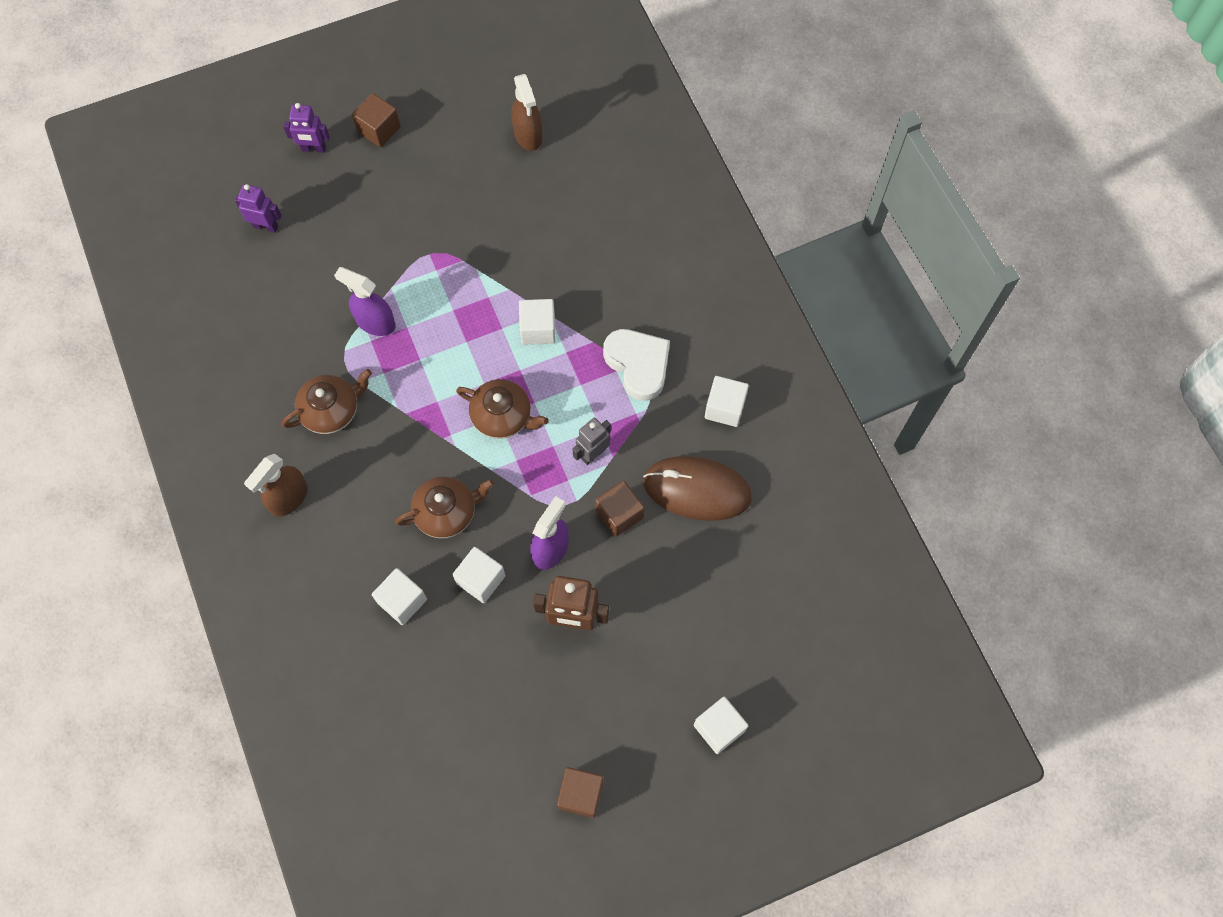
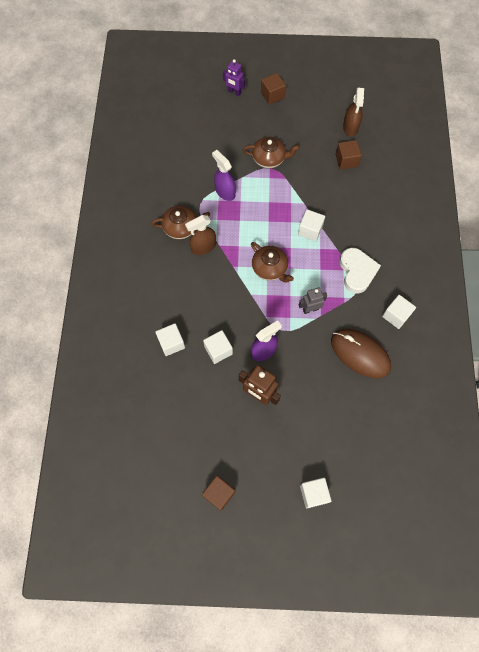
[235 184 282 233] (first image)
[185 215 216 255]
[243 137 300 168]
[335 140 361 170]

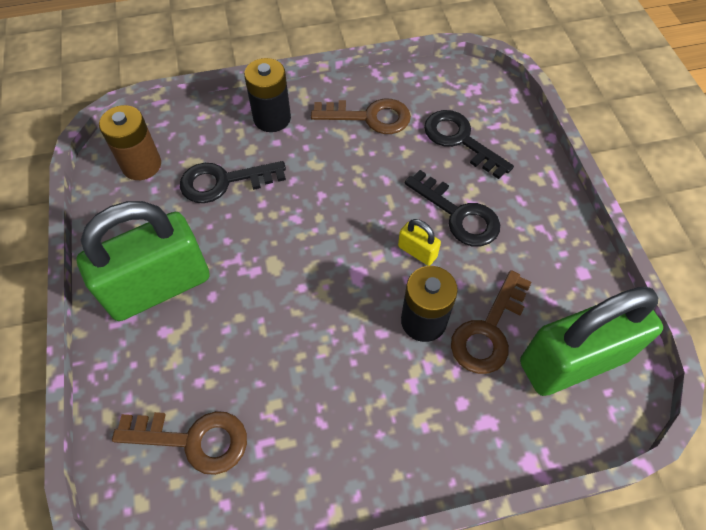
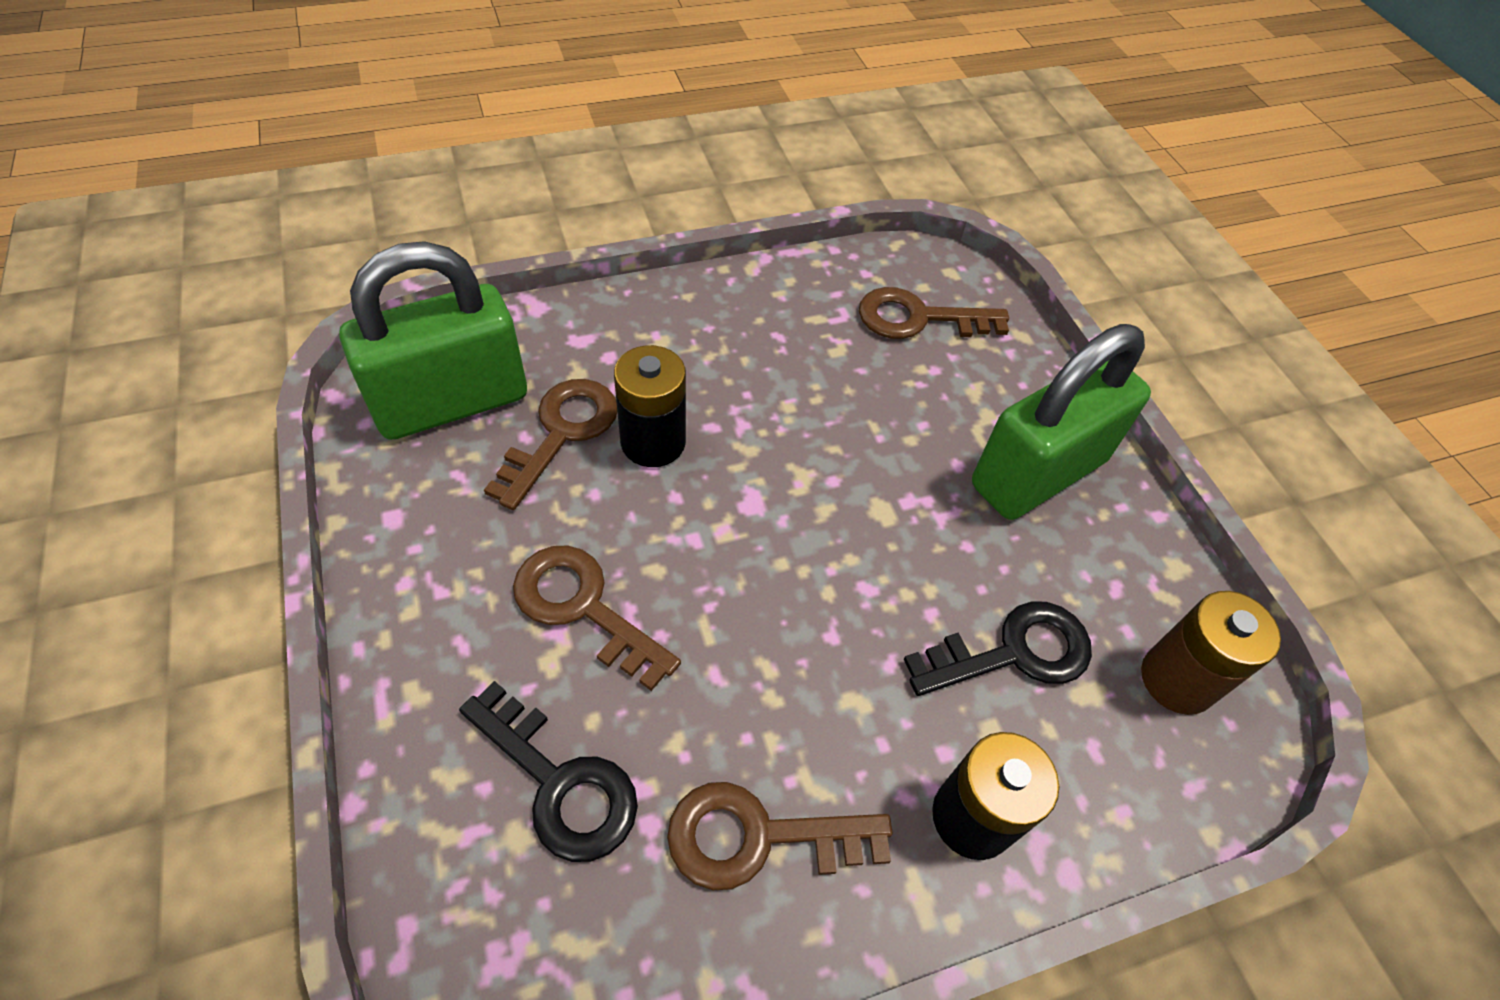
[398 219 441 266] (first image)
[513 546 681 691]

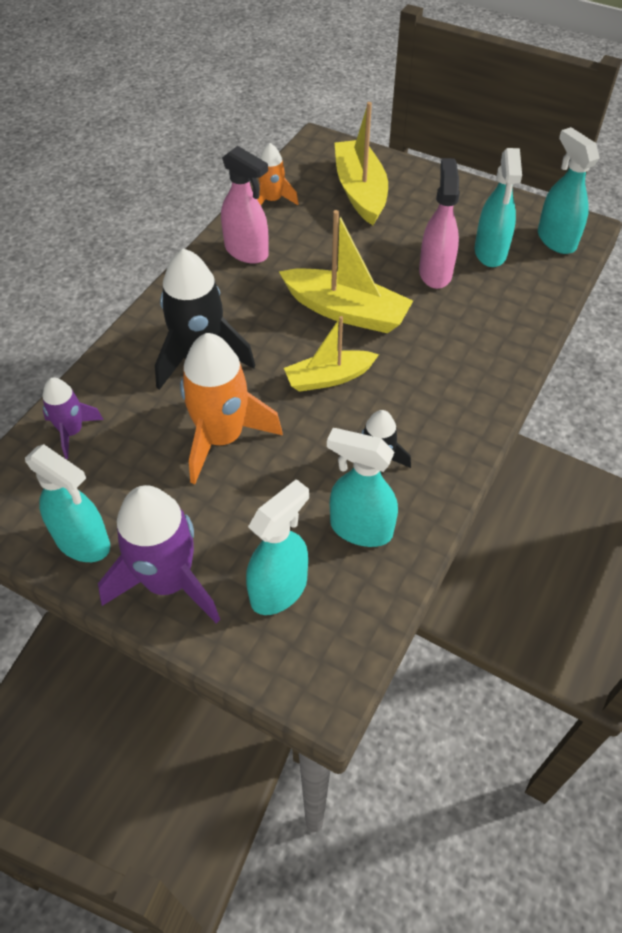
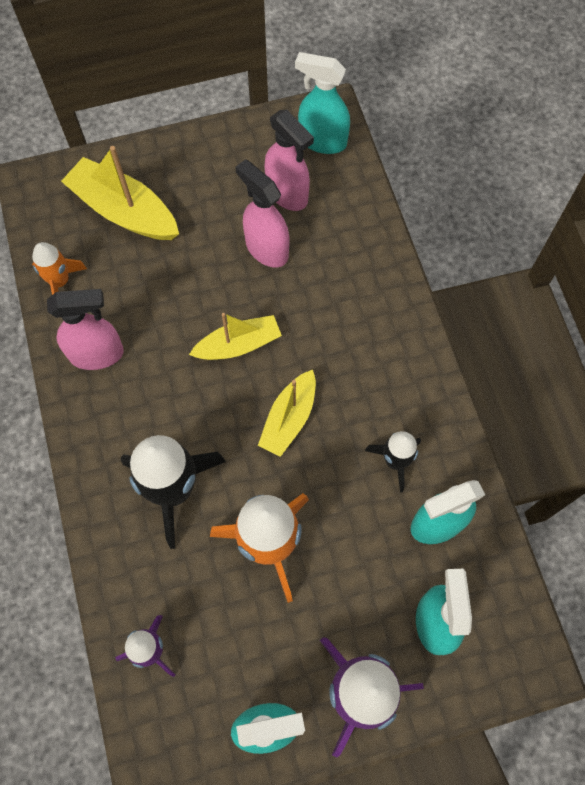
[189 313 282 360]
[264 110 314 211]

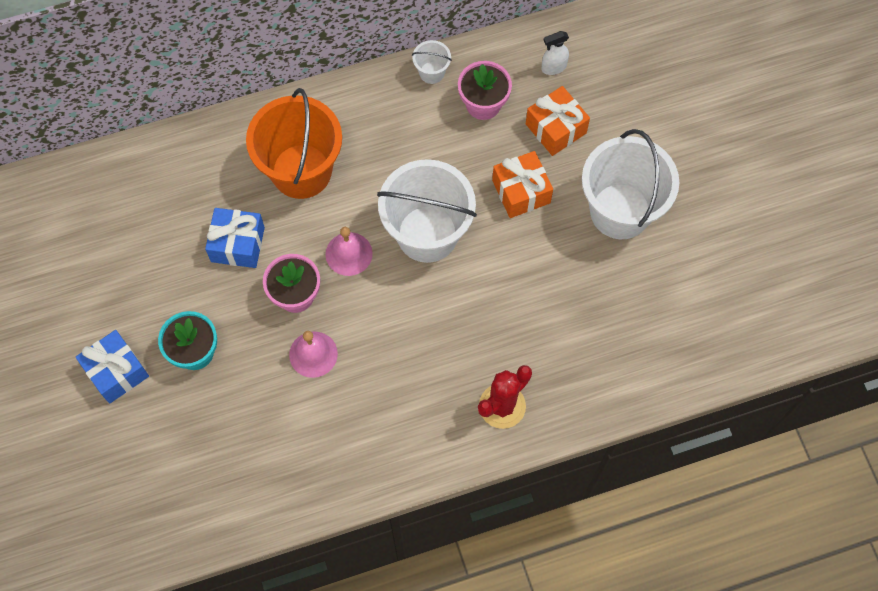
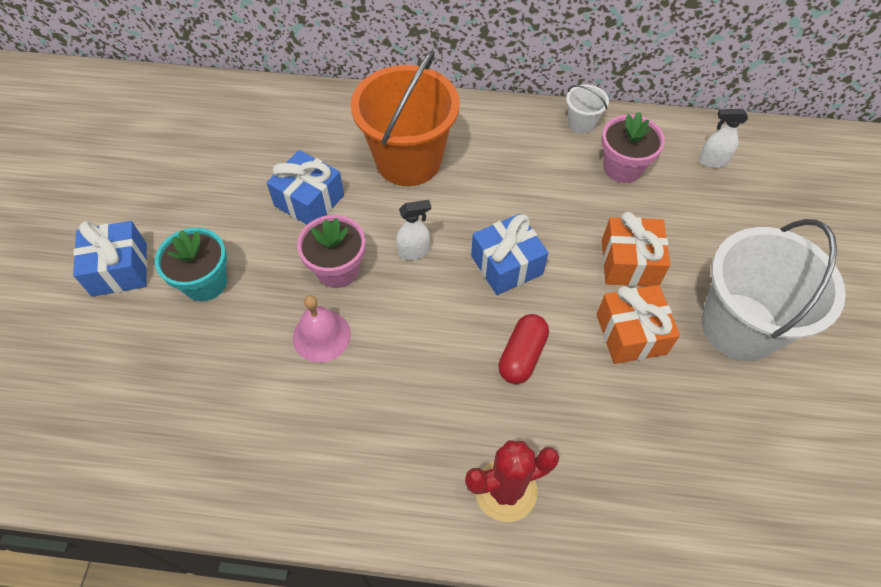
[396 200 431 260]
[471 214 548 295]
[596 285 680 364]
[498 314 549 384]

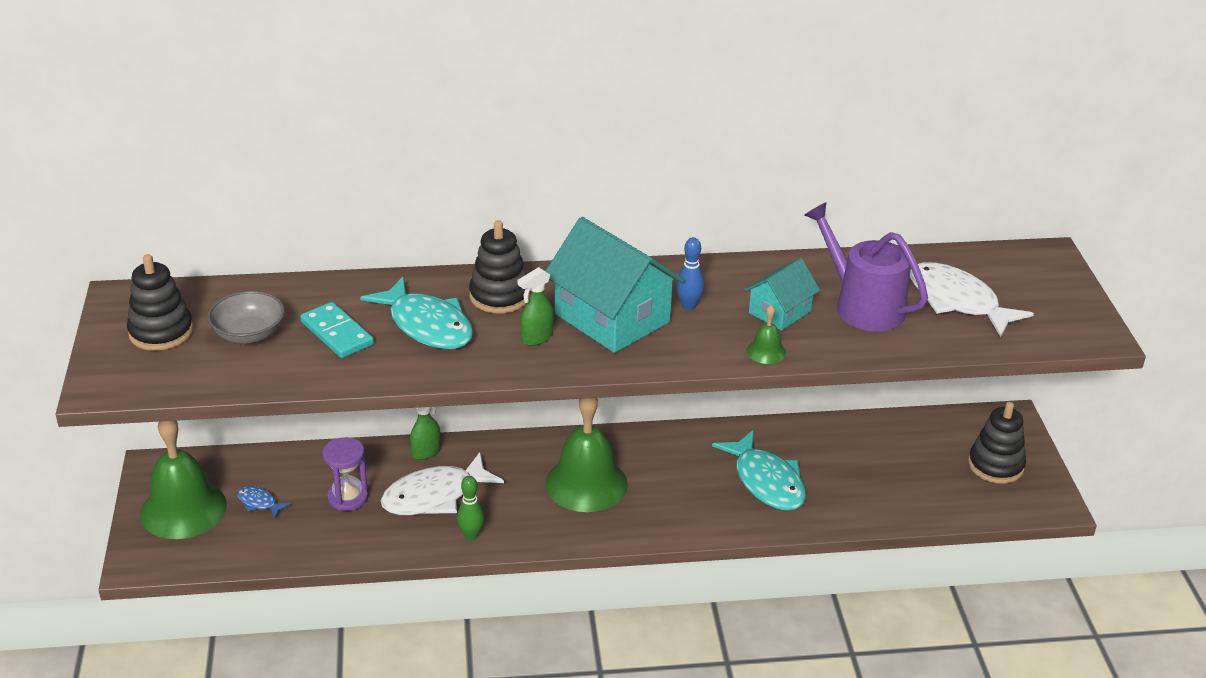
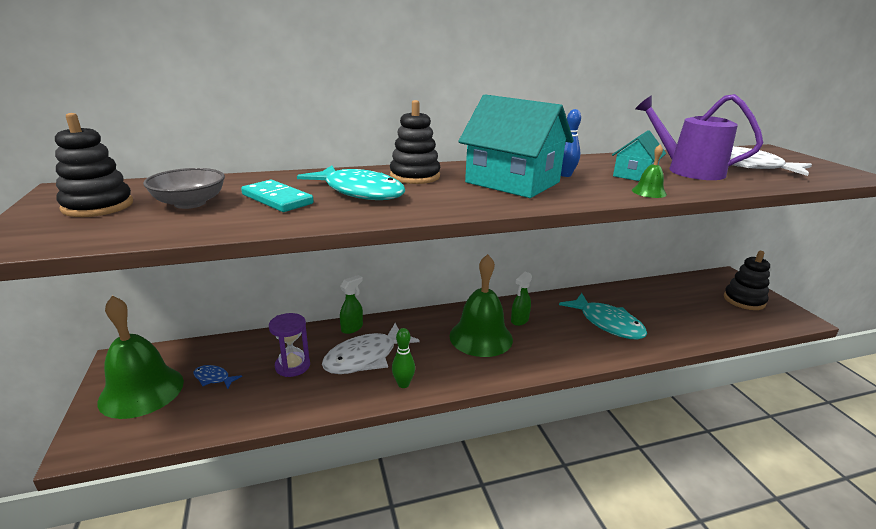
[511 272 532 326]

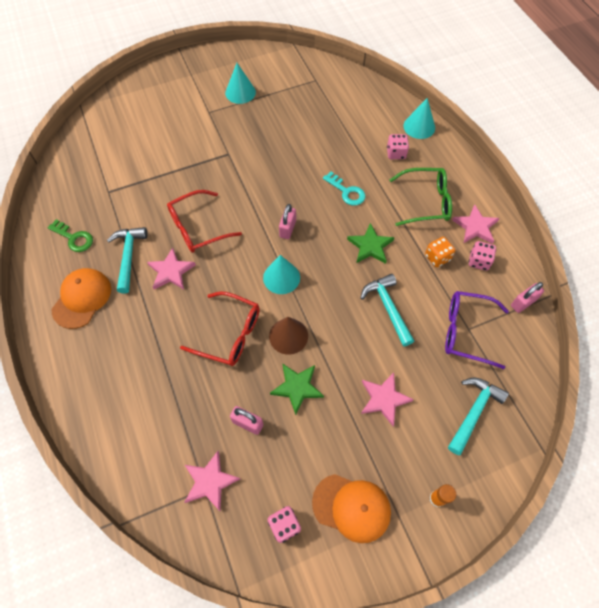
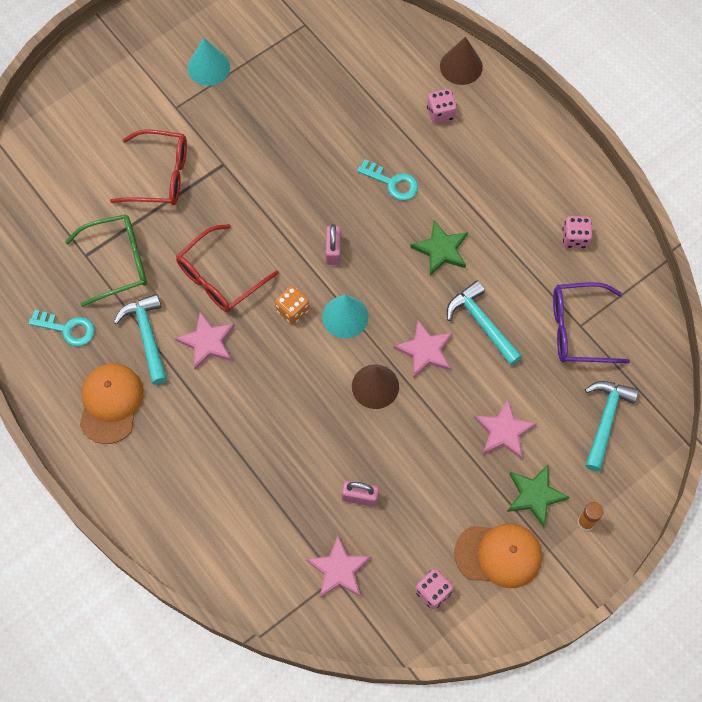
[28 310 95 346]
[110 130 187 205]
[507 465 570 527]
[65 214 147 307]
[440 37 483 85]
[275 286 310 325]
[393 320 453 378]
[511 282 544 313] (first image)

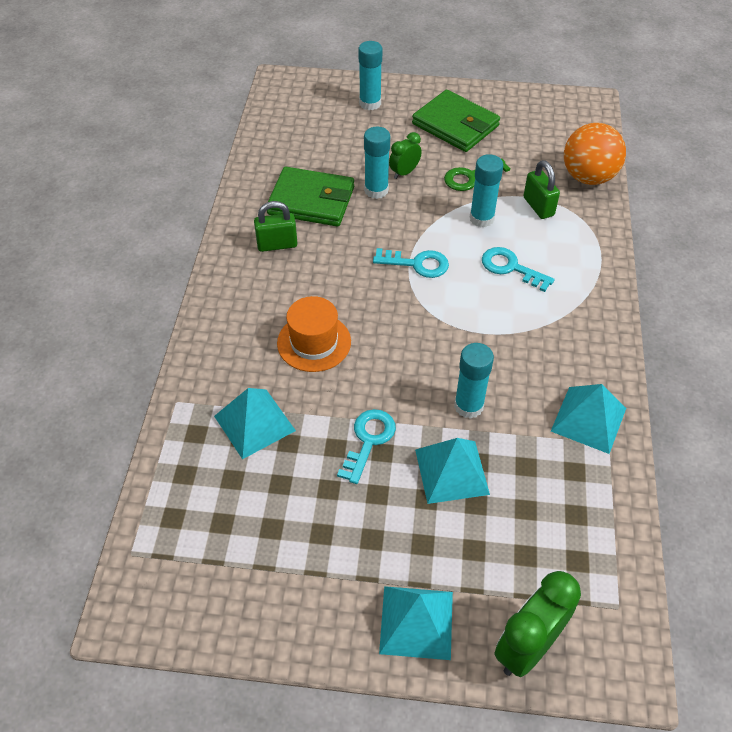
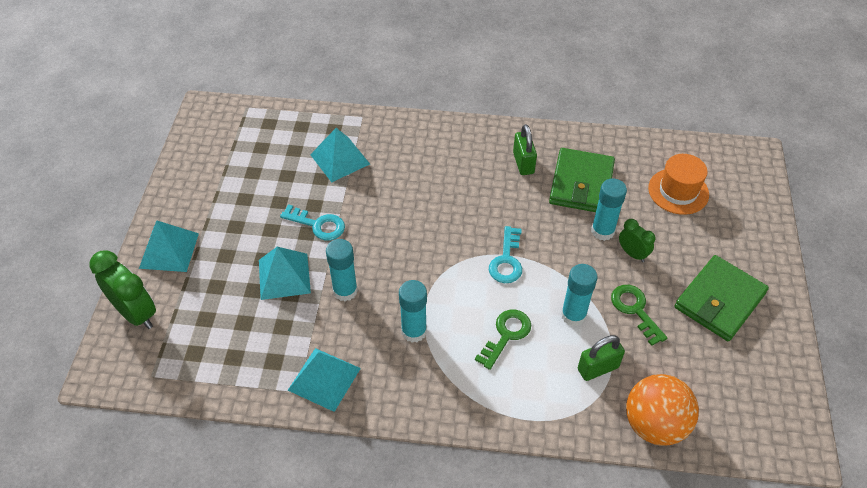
[648 154 709 215]
[399 280 427 342]
[475 310 531 370]

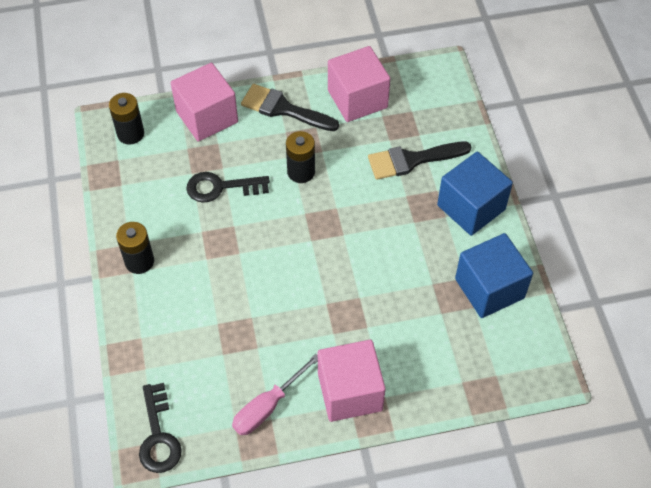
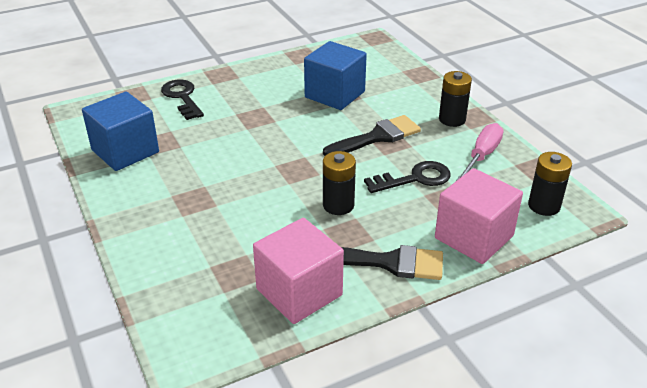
[161 80 204 120]
[456 123 504 181]
[318 340 386 422] (first image)
[323 115 421 156]
[304 41 367 110]

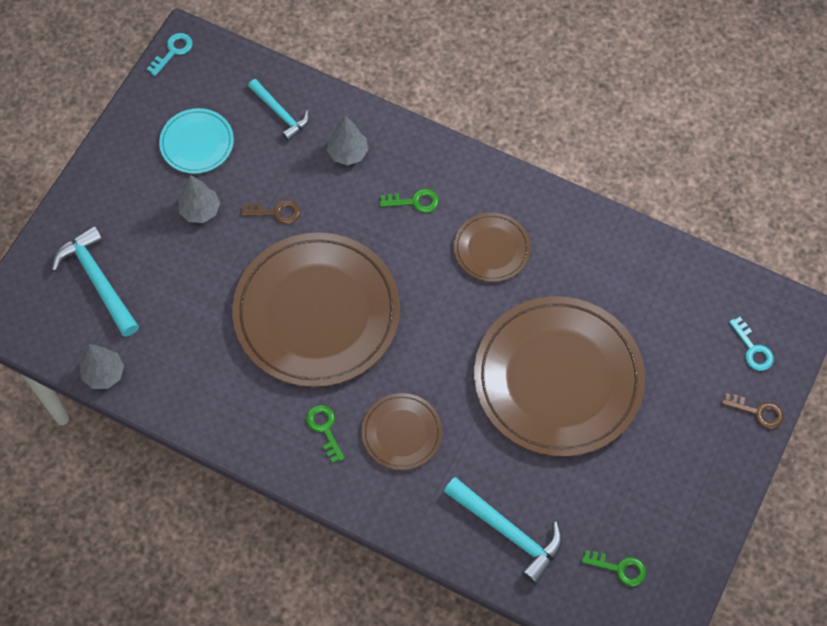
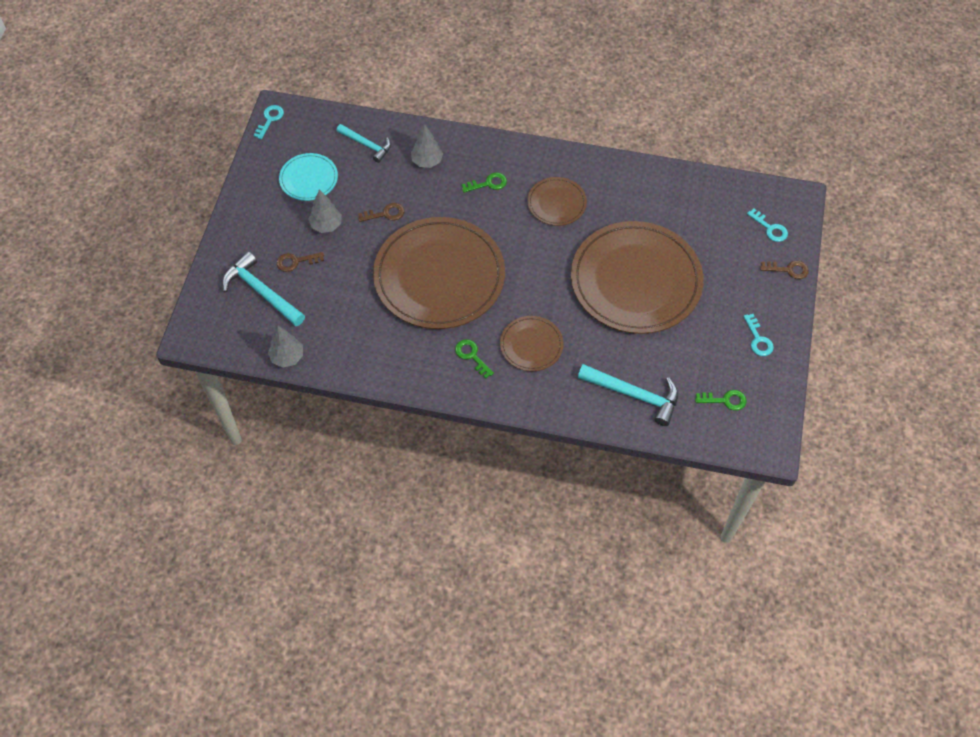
[277 252 324 272]
[744 314 774 356]

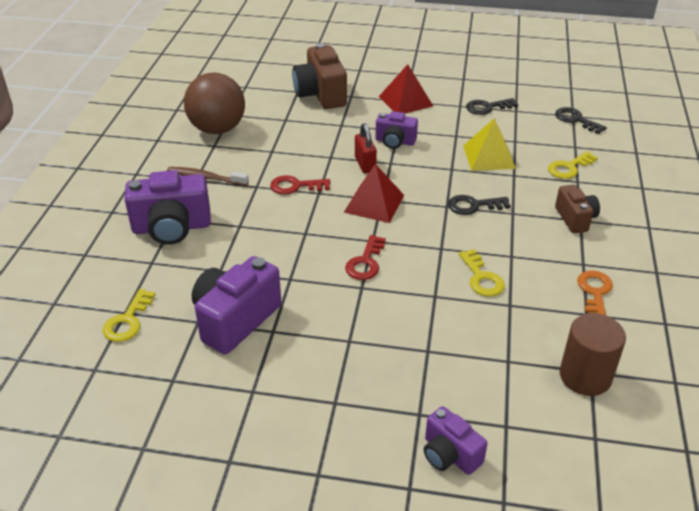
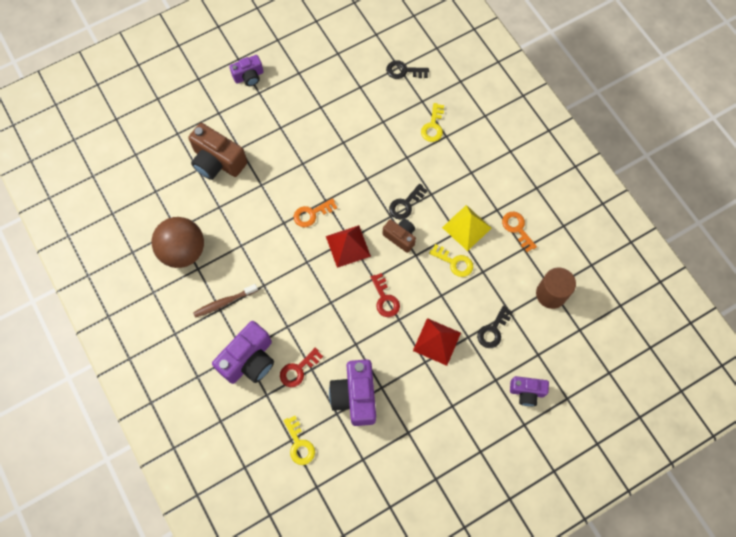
[280 348 323 387]
[294 198 338 227]
[229 55 263 86]
[413 318 461 366]
[442 205 491 251]
[477 306 513 348]
[383 219 416 253]

